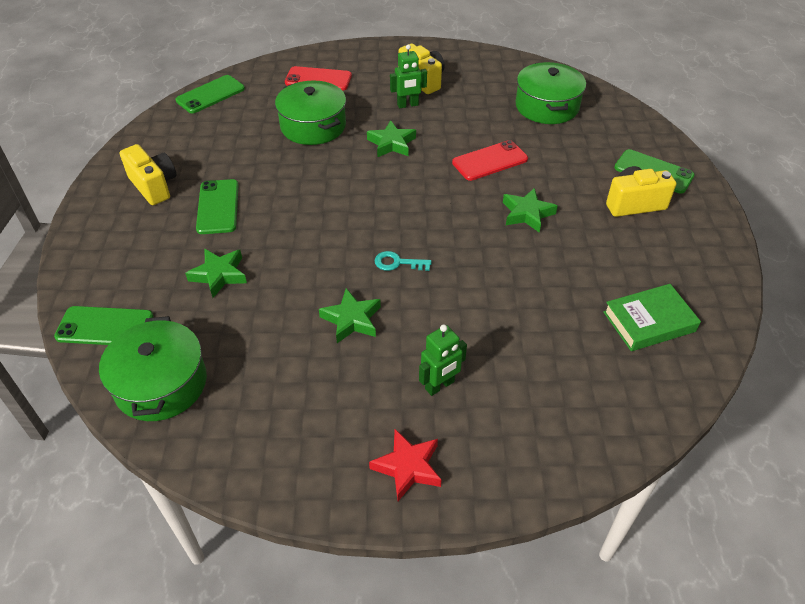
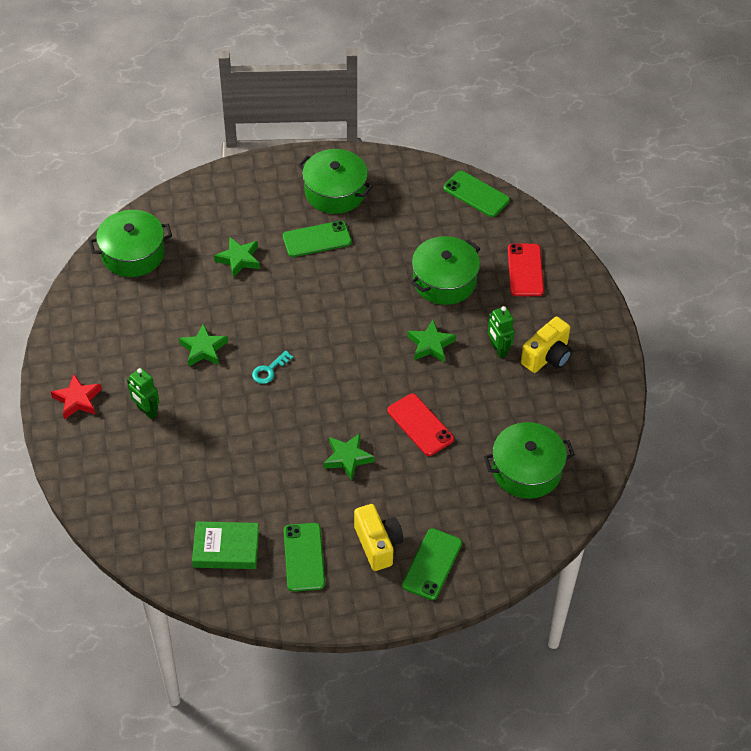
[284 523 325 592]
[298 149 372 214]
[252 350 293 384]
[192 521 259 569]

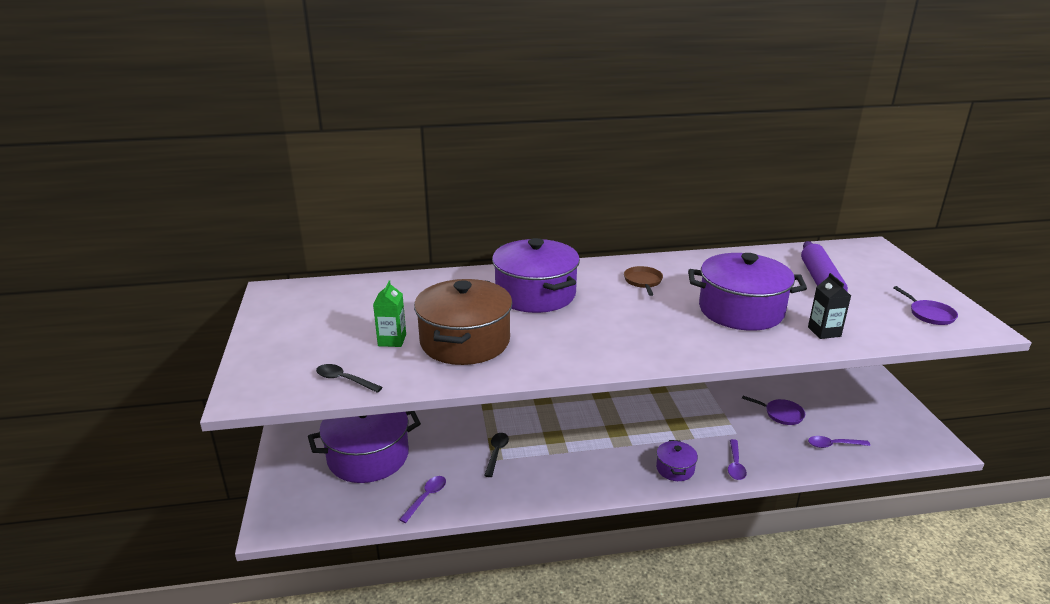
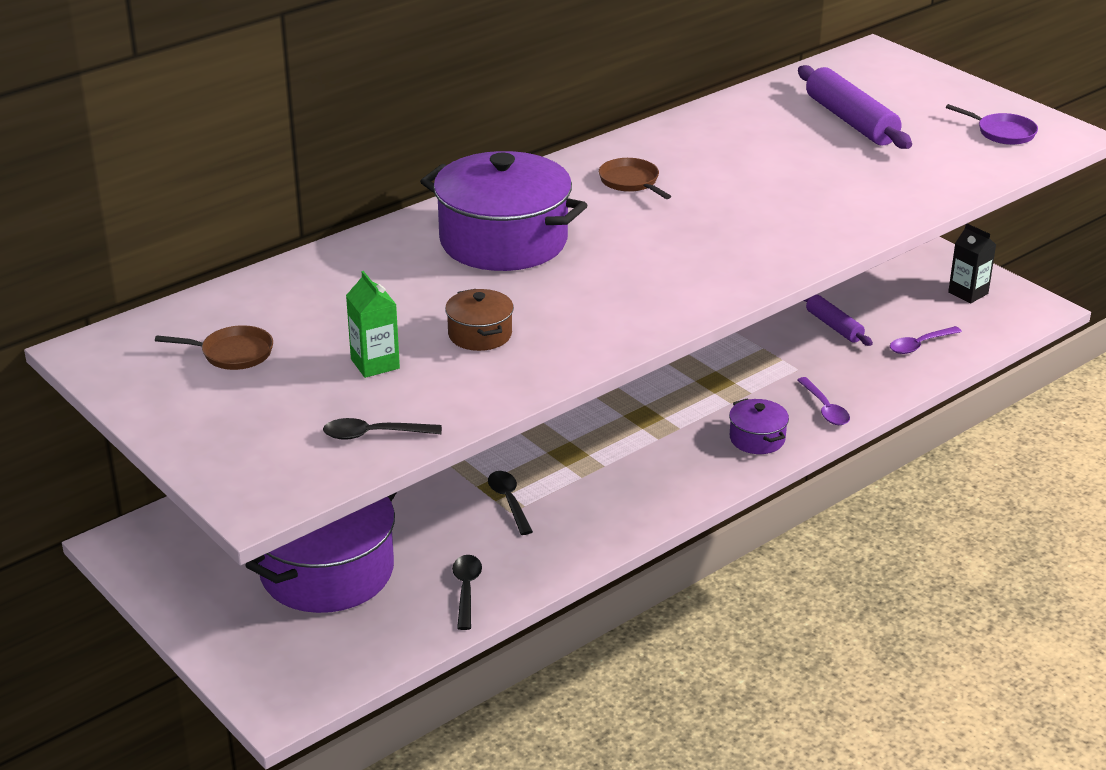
[452 555 482 630]
[445 289 514 351]
[688 253 807 331] (first image)
[804 295 873 346]
[948 224 996 303]
[155 325 273 370]

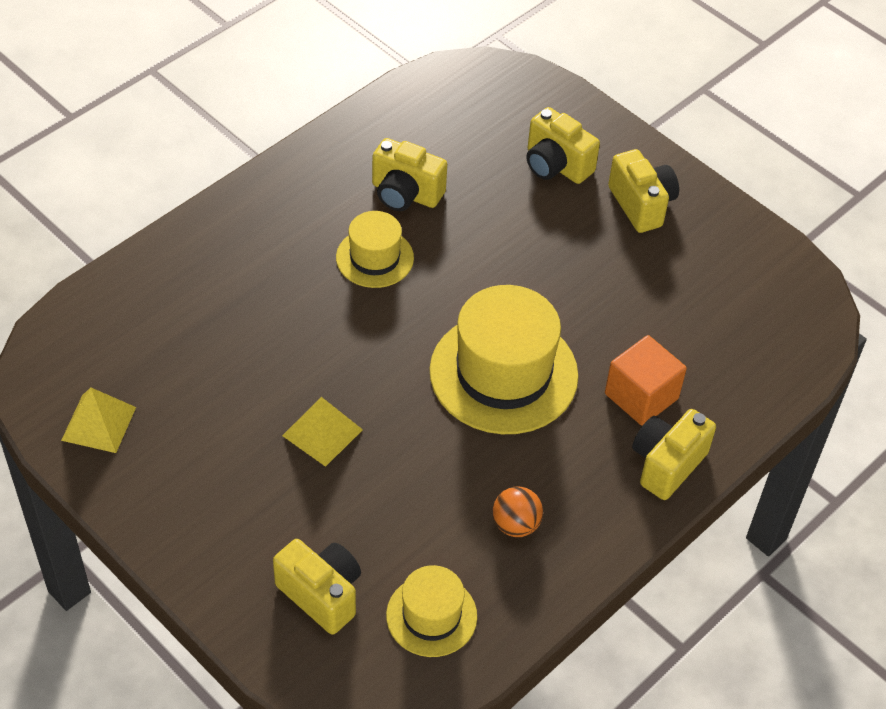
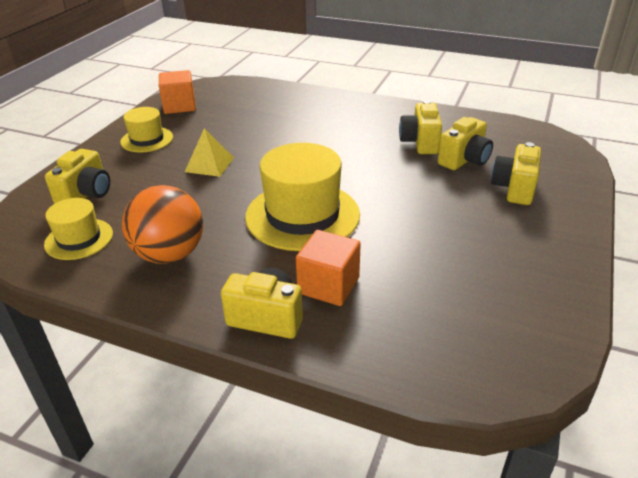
[159 70 196 114]
[120 107 173 153]
[122 185 203 264]
[438 117 493 170]

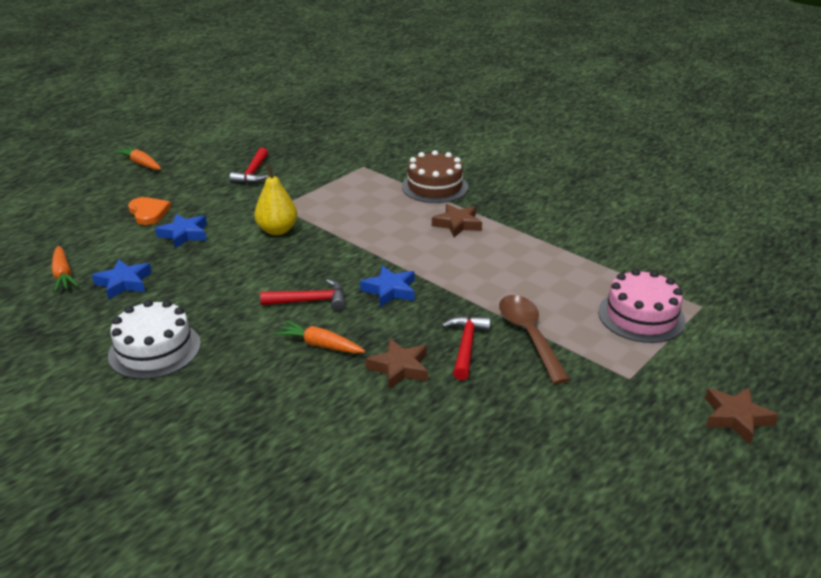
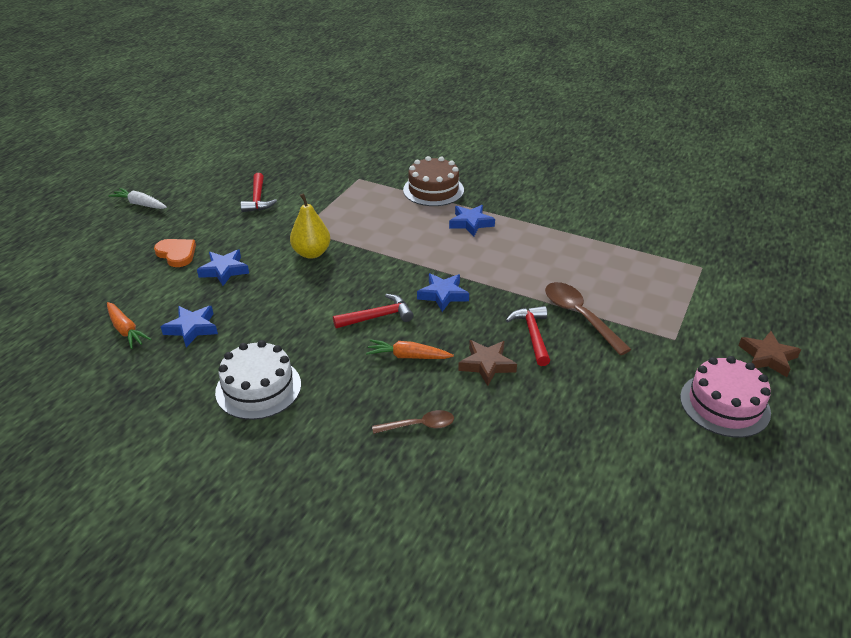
[108 188 167 209]
[449 205 495 236]
[680 356 771 438]
[372 410 454 434]

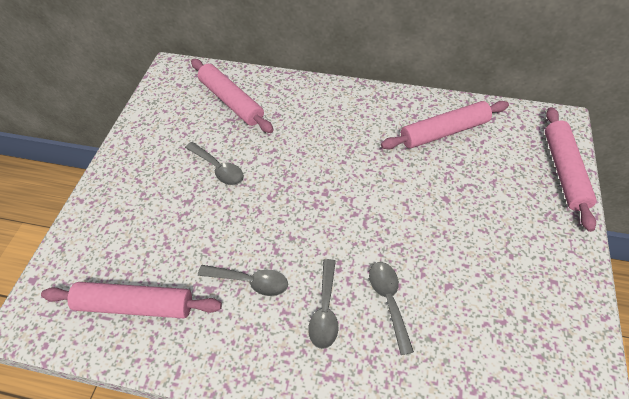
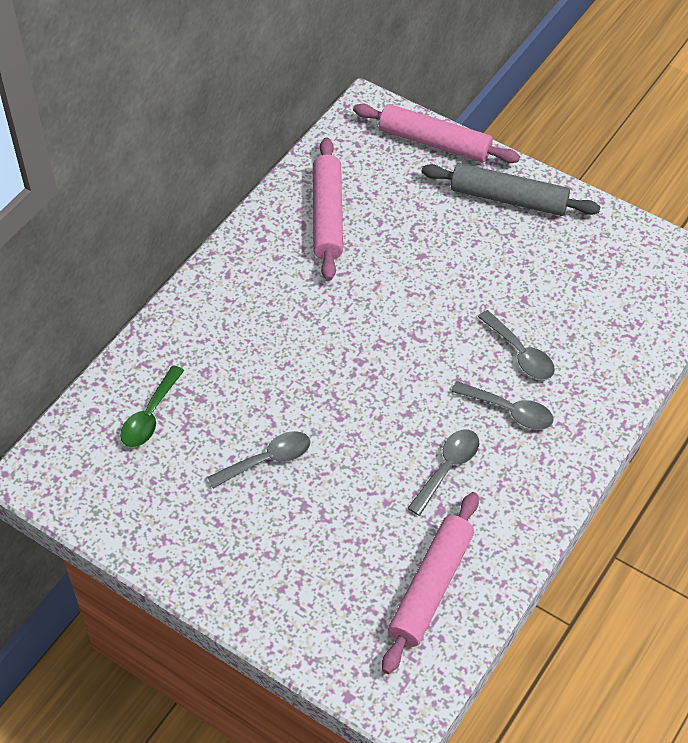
[120 365 184 448]
[478 310 555 380]
[421 163 600 216]

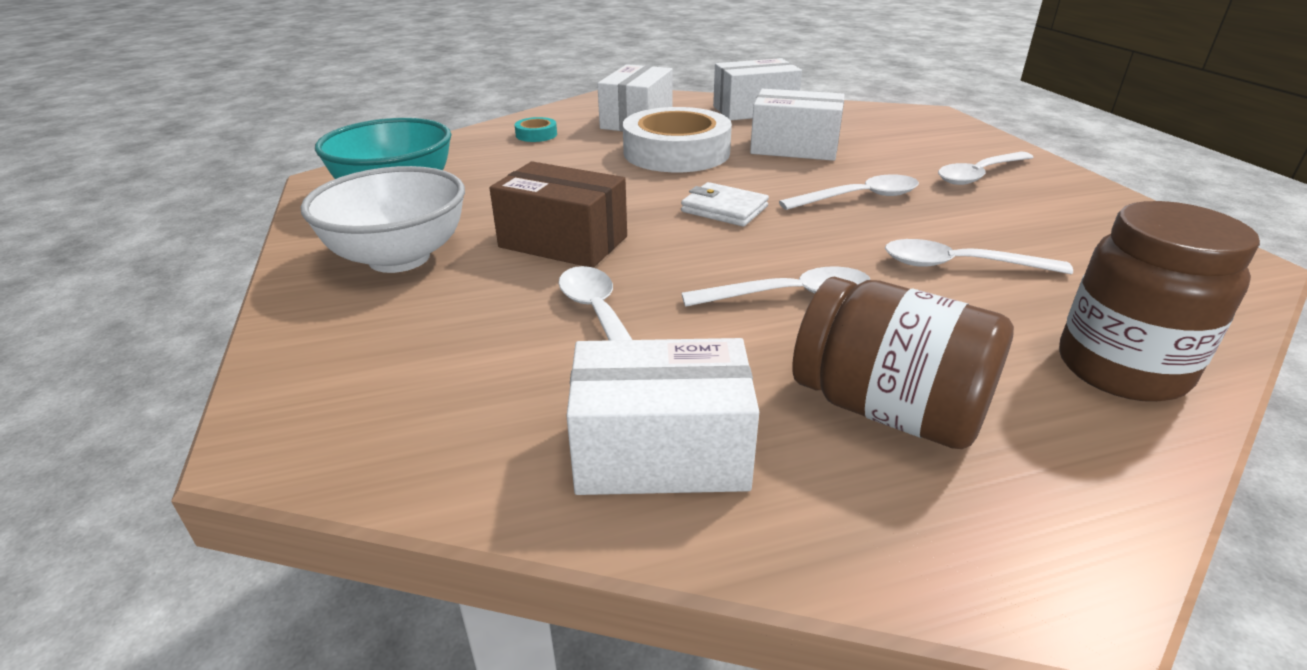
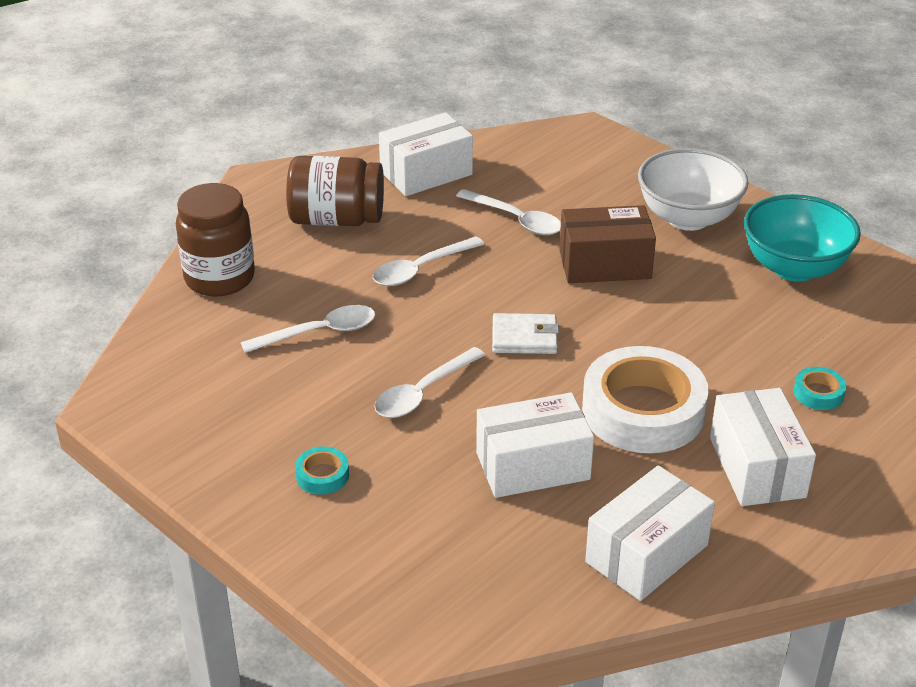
[295 447 349 495]

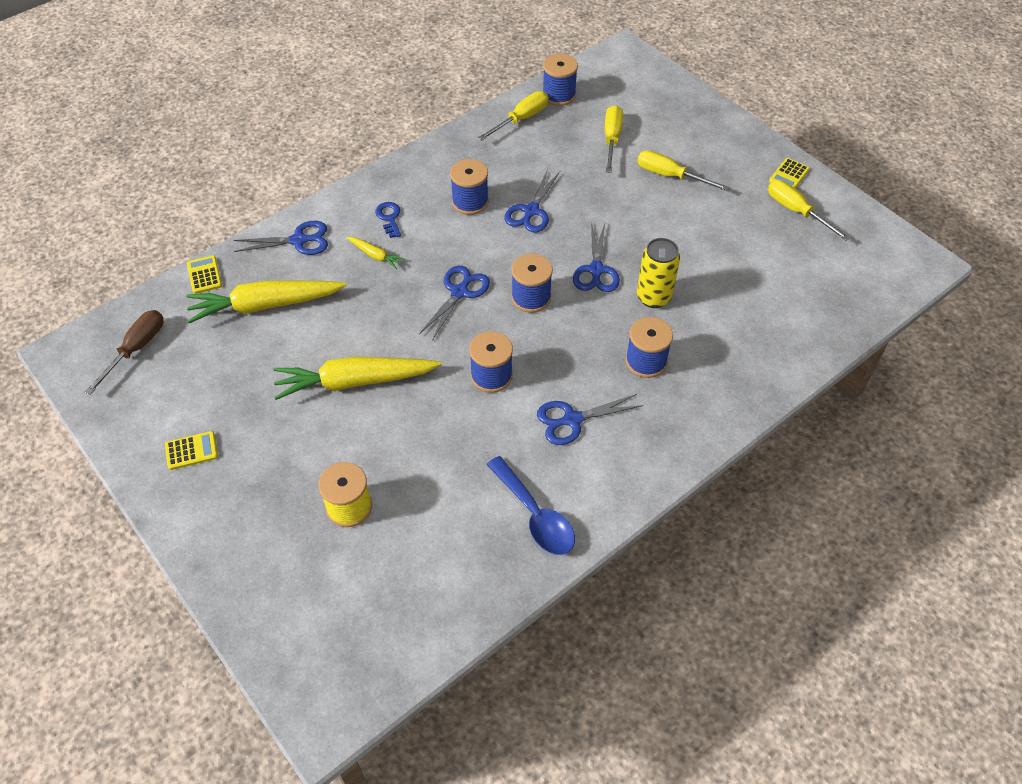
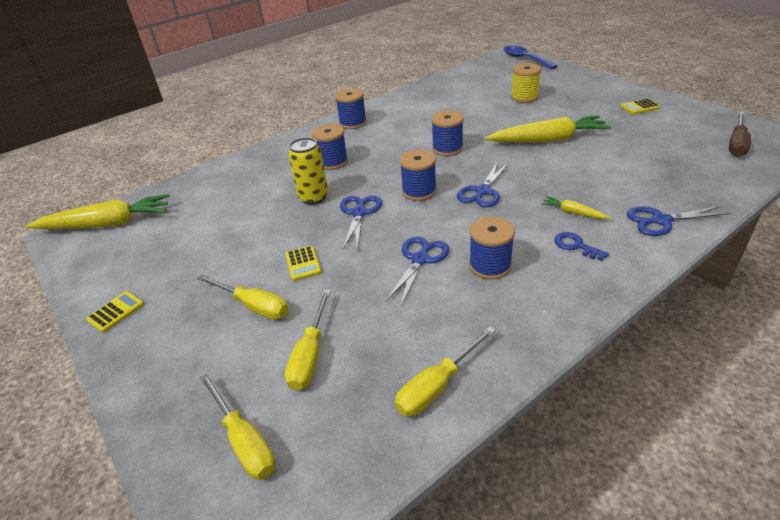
[285 246 322 281]
[26 194 170 229]
[554 232 609 261]
[504 46 557 69]
[537 394 643 445] (first image)
[335 88 367 129]
[200 373 276 480]

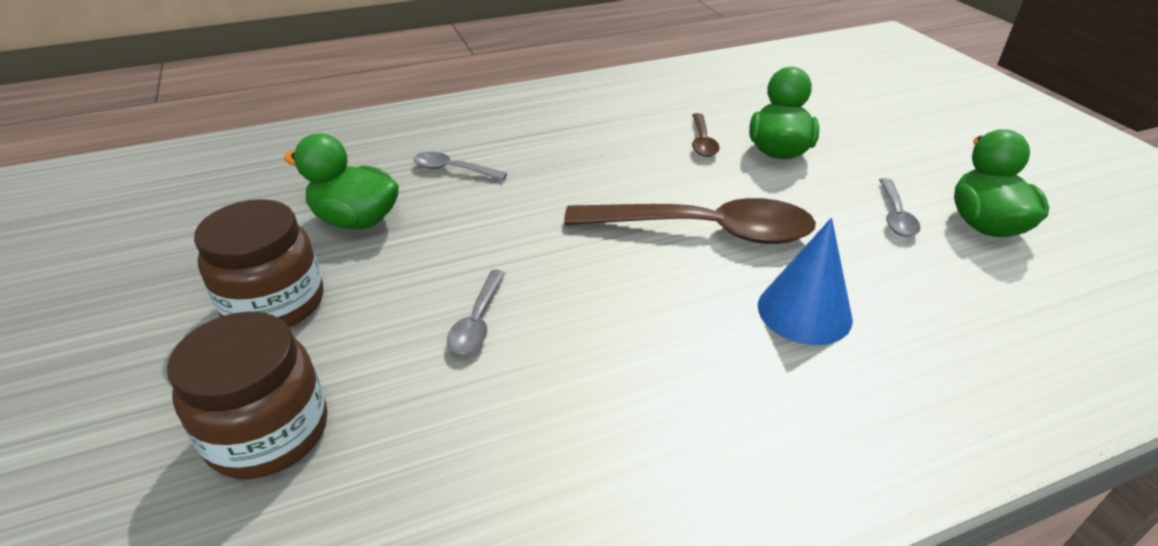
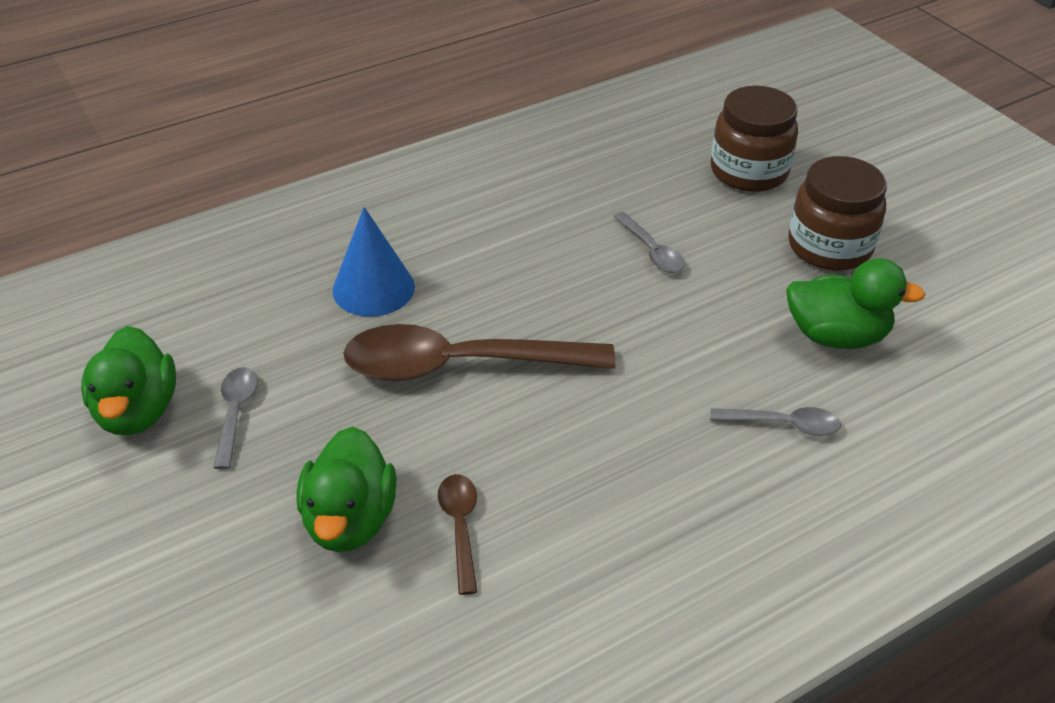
[613 212 685 273]

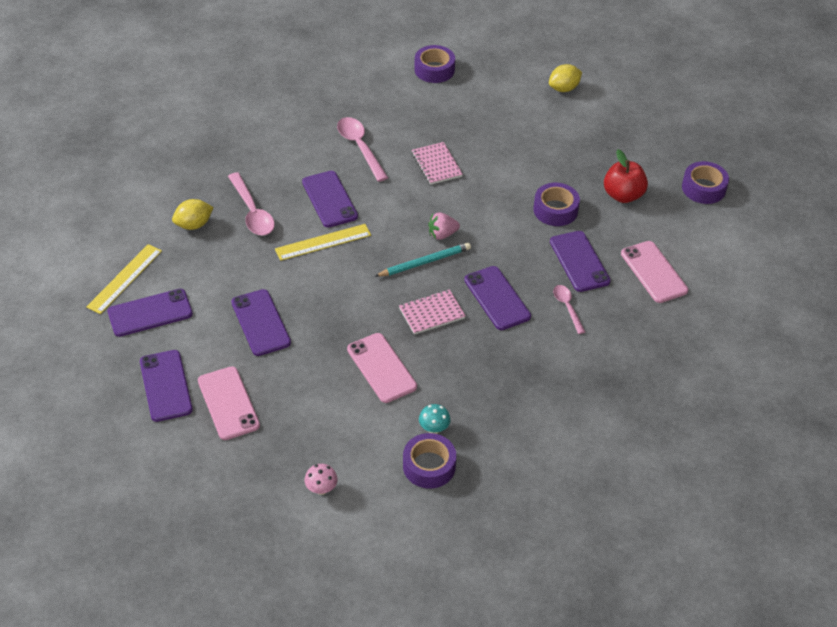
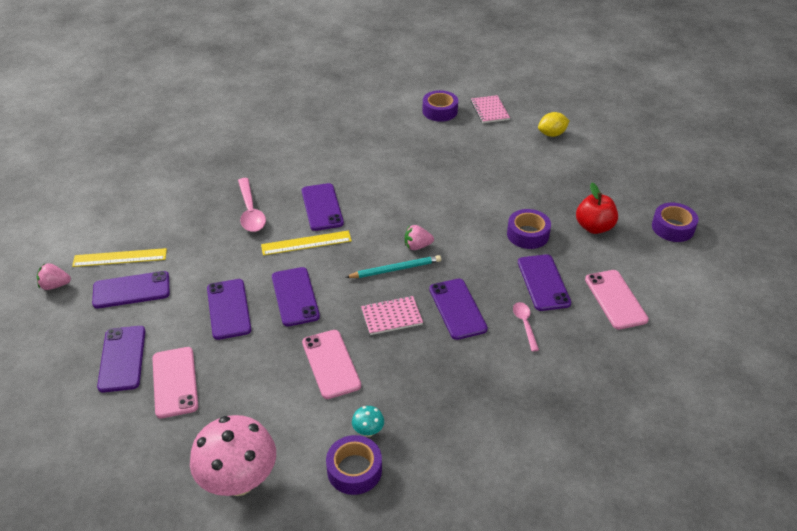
[72 248 167 267]
[172 199 214 230] (first image)
[190 415 276 496]
[337 117 388 182] (first image)
[471 95 510 123]
[37 263 71 290]
[272 267 320 326]

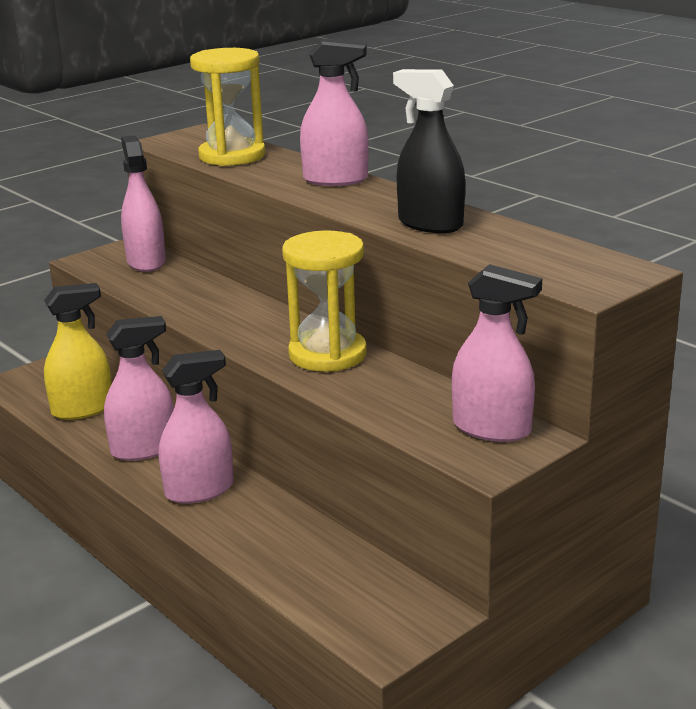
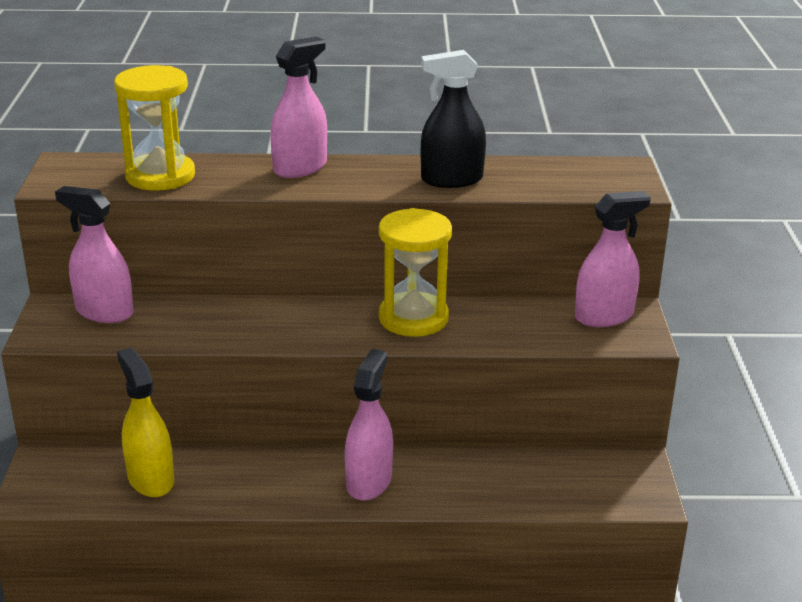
[117 348 174 497]
[104 316 174 461] (first image)

